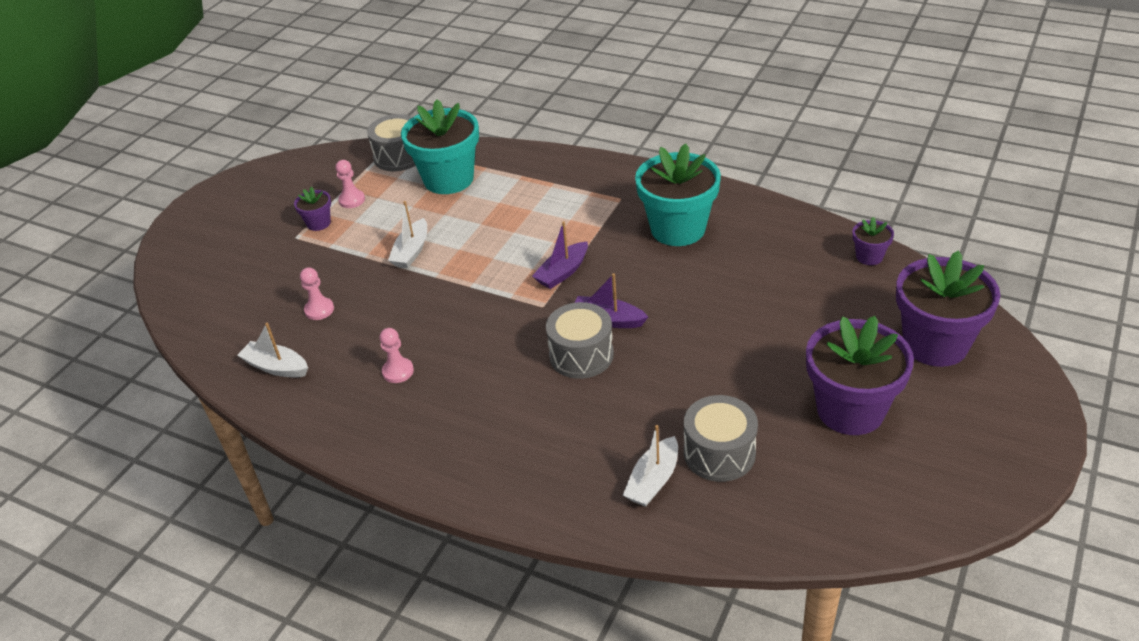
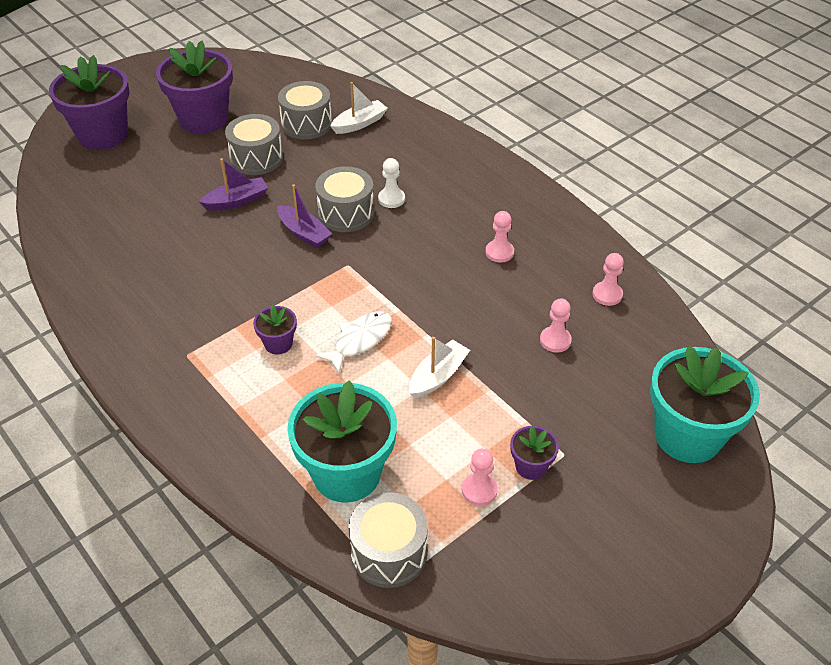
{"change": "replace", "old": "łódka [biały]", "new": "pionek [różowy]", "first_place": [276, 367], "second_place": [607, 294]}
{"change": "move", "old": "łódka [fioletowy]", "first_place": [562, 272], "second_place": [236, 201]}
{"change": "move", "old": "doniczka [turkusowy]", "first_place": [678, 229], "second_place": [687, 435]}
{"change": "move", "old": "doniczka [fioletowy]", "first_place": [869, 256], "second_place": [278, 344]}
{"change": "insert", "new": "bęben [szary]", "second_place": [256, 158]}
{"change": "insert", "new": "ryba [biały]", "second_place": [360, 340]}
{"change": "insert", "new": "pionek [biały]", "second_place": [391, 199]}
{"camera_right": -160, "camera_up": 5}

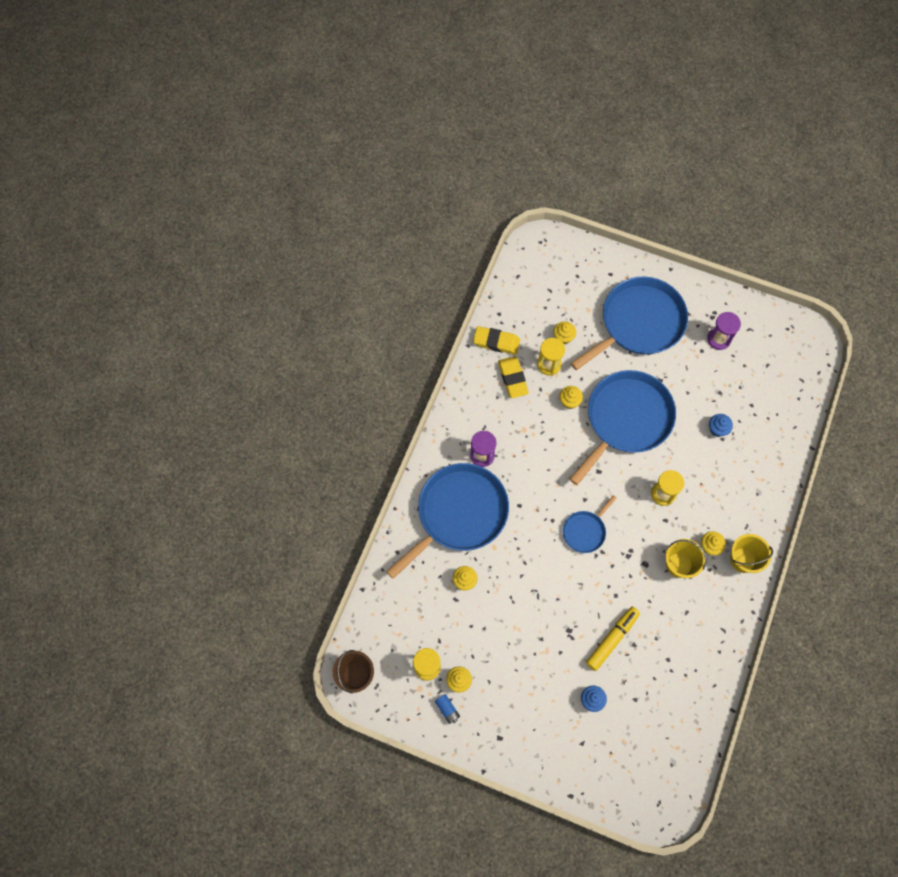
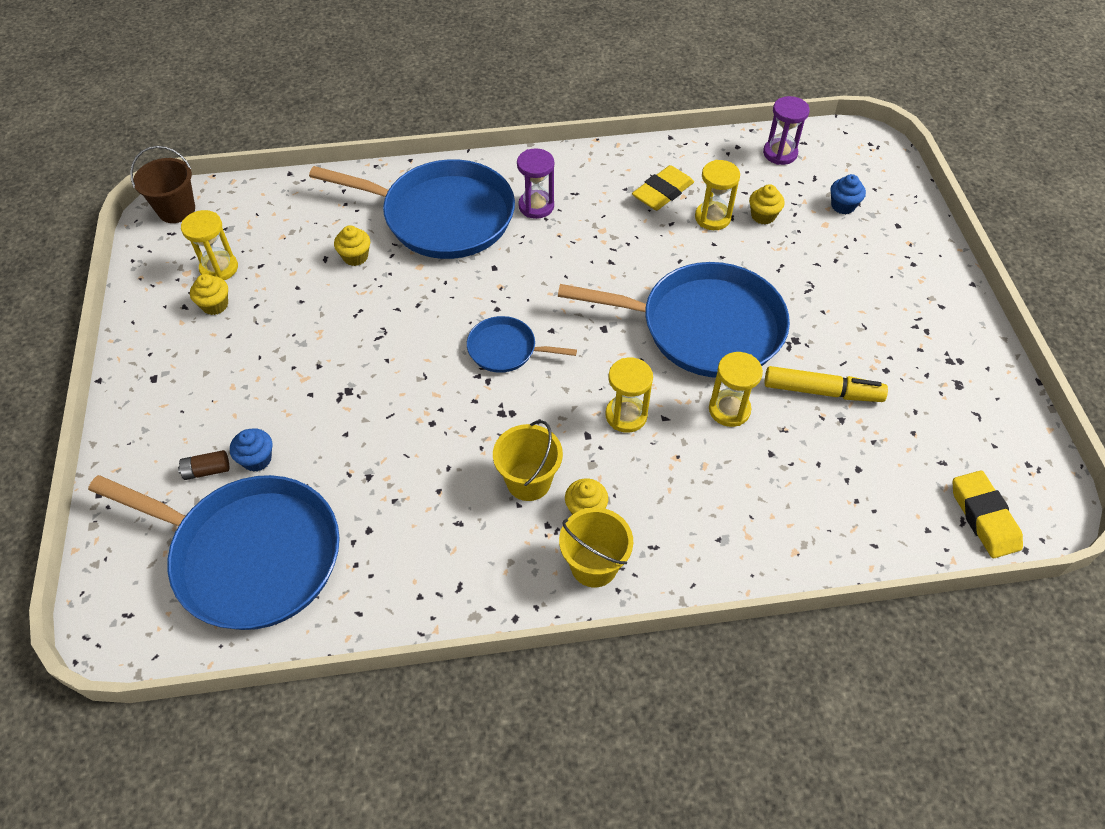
{"change": "delete", "old": "bateria [niebieski]", "first_place": [447, 709]}
{"change": "move", "old": "gumka do mazania [żółty]", "first_place": [496, 342], "second_place": [984, 517]}
{"change": "delete", "old": "muffinka [żółty]", "first_place": [569, 401]}
{"change": "move", "old": "patelnia [niebieski]", "first_place": [638, 323], "second_place": [250, 555]}
{"change": "move", "old": "flamaster [żółty]", "first_place": [612, 639], "second_place": [822, 391]}
{"change": "move", "old": "klepsydra [fioletowy]", "first_place": [718, 339], "second_place": [780, 153]}
{"change": "move", "old": "muffinka [niebieski]", "first_place": [717, 429], "second_place": [843, 206]}
{"change": "insert", "new": "bateria [brązowy]", "second_place": [207, 470]}
{"change": "insert", "new": "klepsydra [żółty]", "second_place": [729, 410]}
{"camera_right": 60, "camera_up": -15}

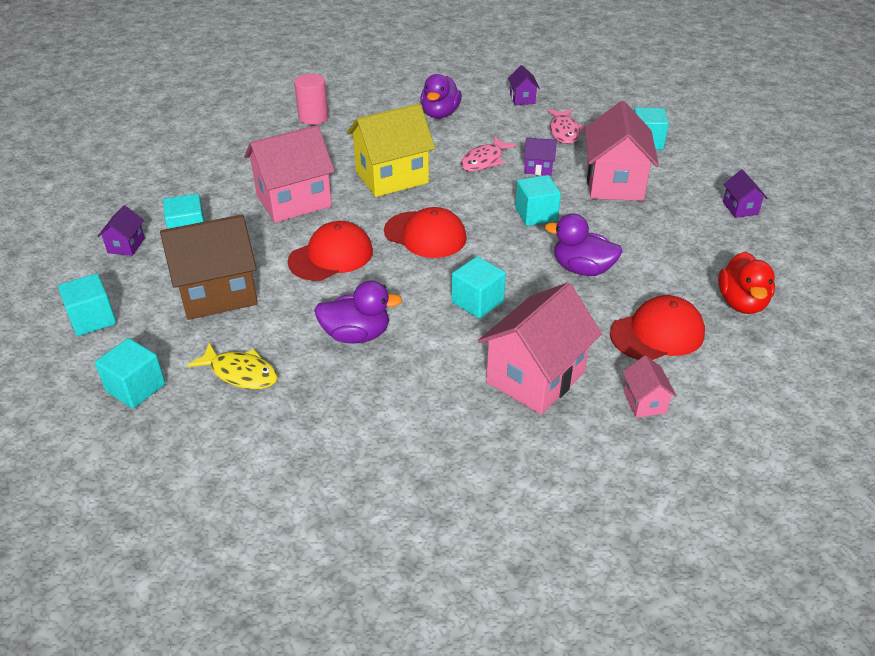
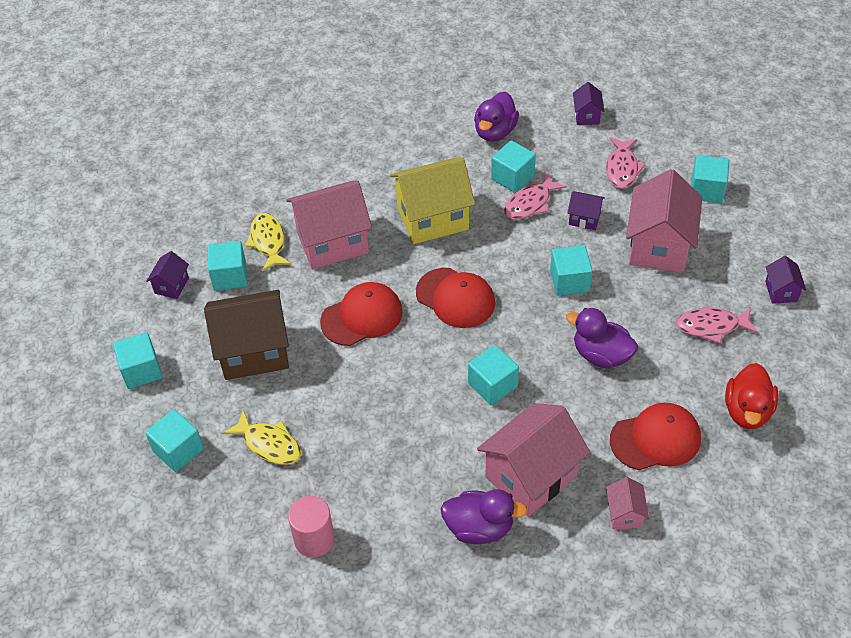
{"change": "move", "old": "walec [różowy]", "first_place": [313, 117], "second_place": [314, 539]}
{"change": "move", "old": "kaczka [fioletowy]", "first_place": [356, 335], "second_place": [479, 528]}
{"change": "insert", "new": "ryba [żółty]", "second_place": [268, 241]}
{"change": "insert", "new": "sześcian [turkusowy]", "second_place": [512, 177]}
{"change": "insert", "new": "ryba [różowy]", "second_place": [711, 326]}
{"camera_right": 10, "camera_up": 10}

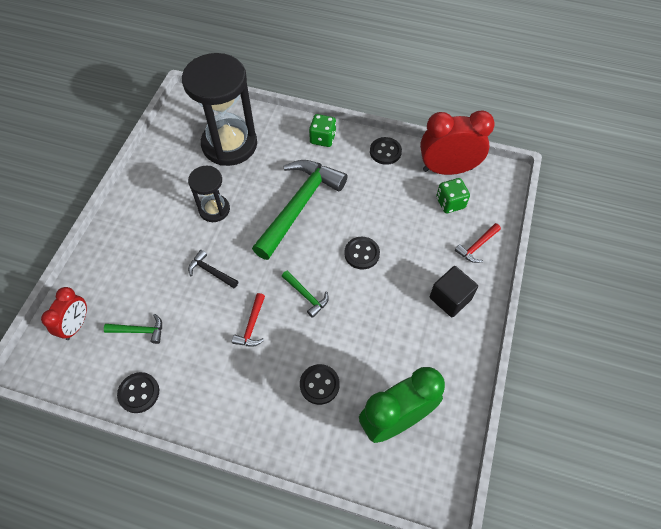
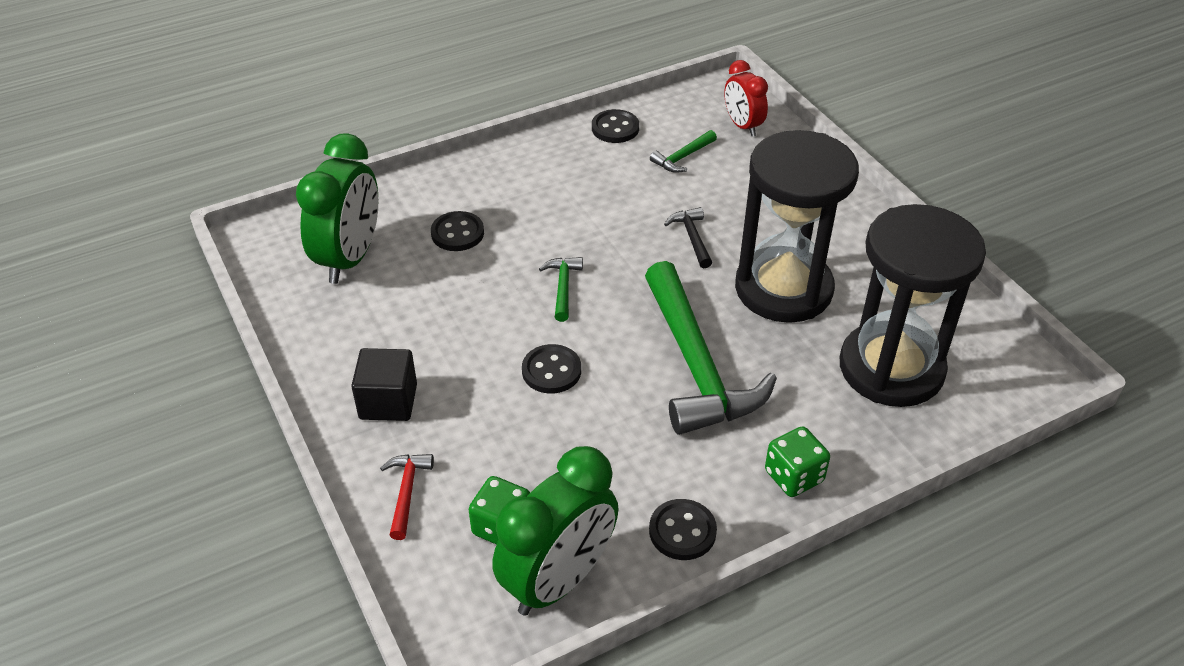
{"change": "resize", "old": "klepsydra [czarny]", "first_place": [214, 209], "second_place": [783, 289], "factor": 1.91}
{"change": "rotate", "old": "młotek [czarny]", "first_place": [211, 271], "second_place": [692, 238], "degrees": -90}
{"change": "delete", "old": "młotek [czerwony]", "first_place": [251, 325]}
{"change": "rotate", "old": "młotek [zielony]", "first_place": [306, 296], "second_place": [563, 287], "degrees": 90}
{"change": "recolor", "old": "budzik [czerwony]", "new": "budzik [zielony]", "first_place": [447, 169], "second_place": [558, 580]}
{"camera_right": 135, "camera_up": -15}

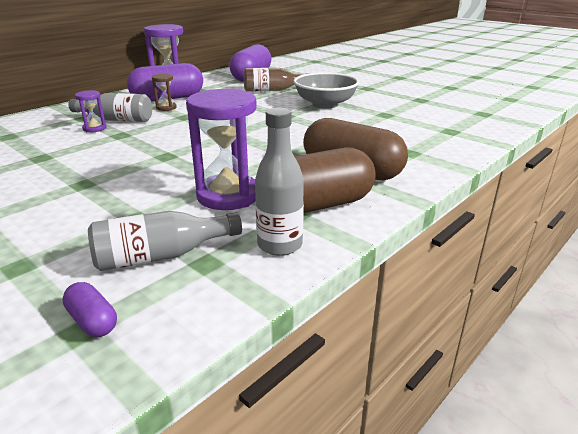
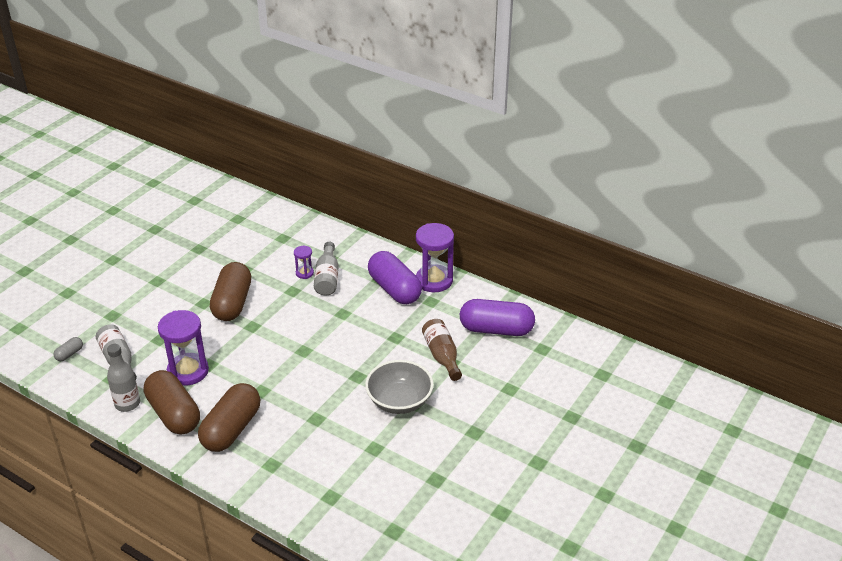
{"change": "recolor", "old": "kapsułka [fioletowy]", "new": "kapsułka [szary]", "first_place": [92, 321], "second_place": [69, 354]}
{"change": "delete", "old": "klepsydra [brązowy]", "first_place": [166, 108]}
{"change": "insert", "new": "kapsułka [brązowy]", "second_place": [232, 303]}
{"camera_right": 80, "camera_up": 10}

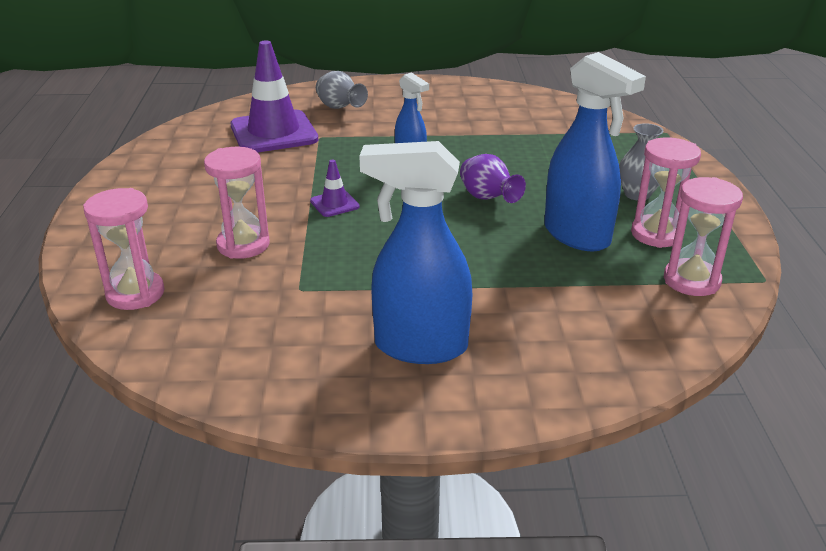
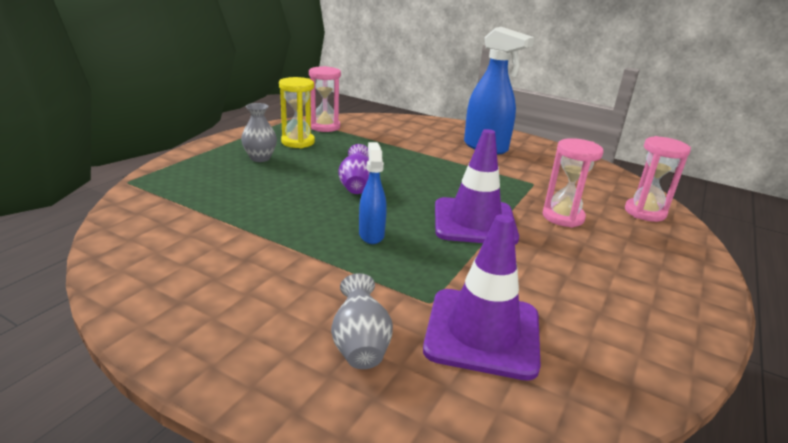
{"change": "resize", "old": "pachołek [fioletowy]", "first_place": [334, 204], "second_place": [474, 222], "factor": 2.23}
{"change": "delete", "old": "spryskiwacz [niebieski]", "first_place": [577, 236]}
{"change": "recolor", "old": "klepsydra [różowy]", "new": "klepsydra [żółty]", "first_place": [656, 234], "second_place": [298, 142]}
{"camera_right": -150, "camera_up": -5}

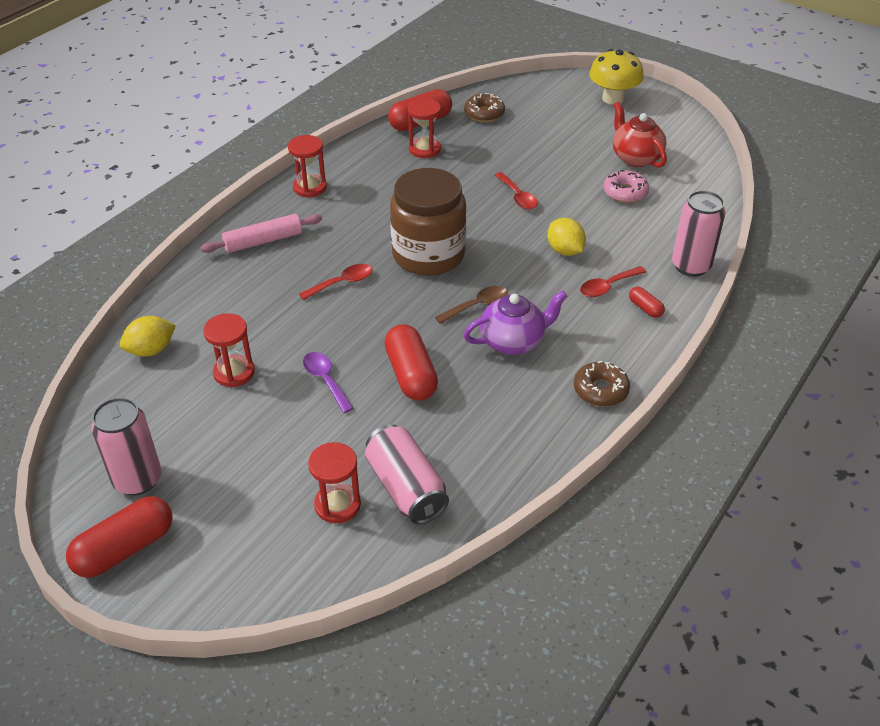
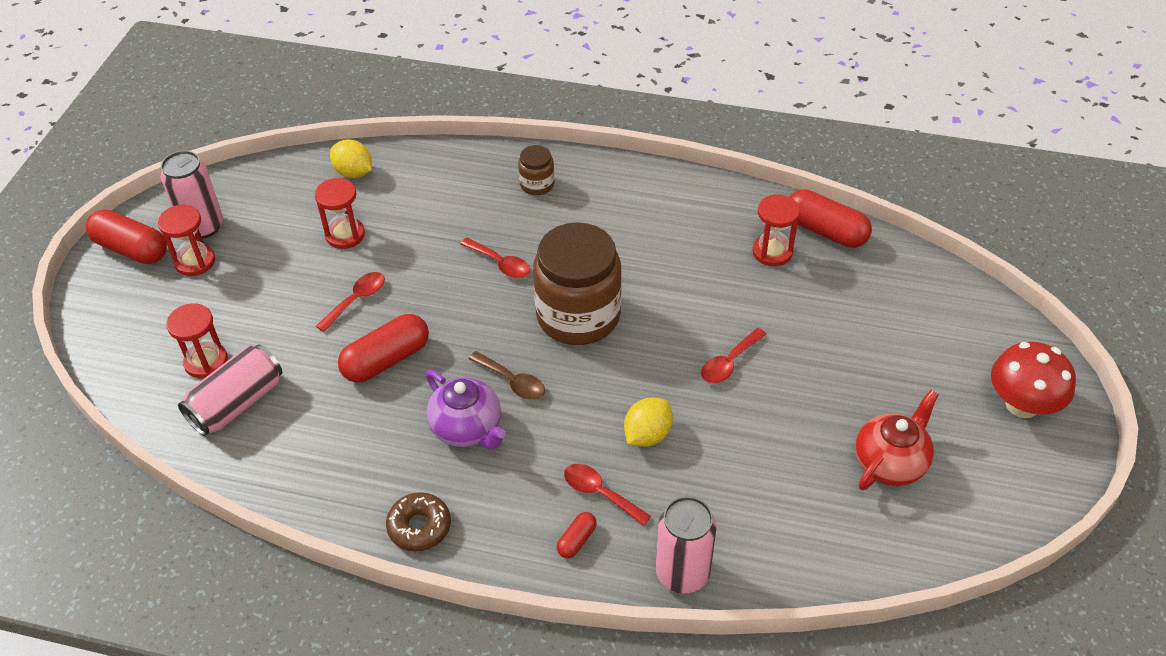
{"change": "replace", "old": "wałek do ciasta [różowy]", "new": "słoik [brązowy]", "first_place": [263, 241], "second_place": [537, 184]}
{"change": "move", "old": "klepsydra [czerwony]", "first_place": [310, 187], "second_place": [195, 261]}
{"change": "recolor", "old": "łyżka [fioletowy]", "new": "łyżka [czerwony]", "first_place": [326, 380], "second_place": [356, 300]}
{"change": "delete", "old": "donut [brązowy]", "first_place": [484, 114]}
{"change": "recolor", "old": "grzyb [żółty]", "new": "grzyb [czerwony]", "first_place": [613, 98], "second_place": [1022, 404]}
{"change": "delete", "old": "donut [różowy]", "first_place": [625, 192]}
{"camera_right": 70, "camera_up": 5}

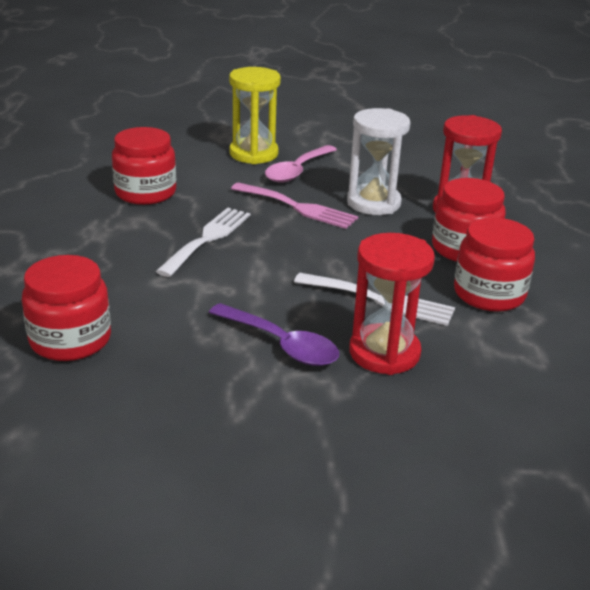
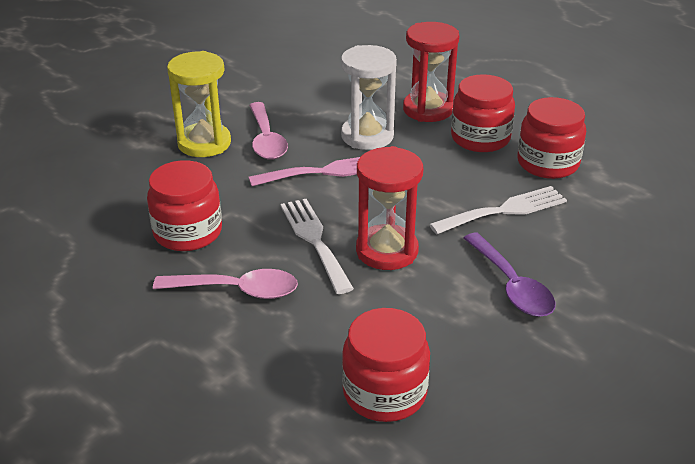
{"change": "rotate", "old": "łyżka [fioletowy]", "first_place": [281, 344], "second_place": [511, 285], "degrees": 75}
{"change": "move", "old": "klepsydra [czerwony]", "first_place": [384, 353], "second_place": [387, 251]}
{"change": "insert", "new": "łyżka [różowy]", "second_place": [237, 290]}
{"camera_right": -45, "camera_up": 5}

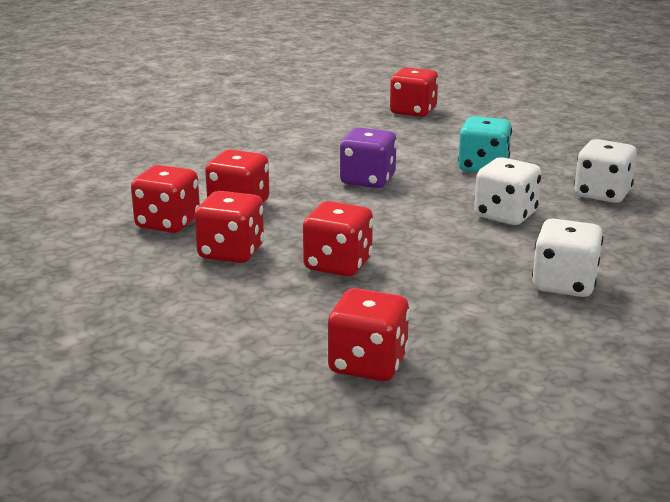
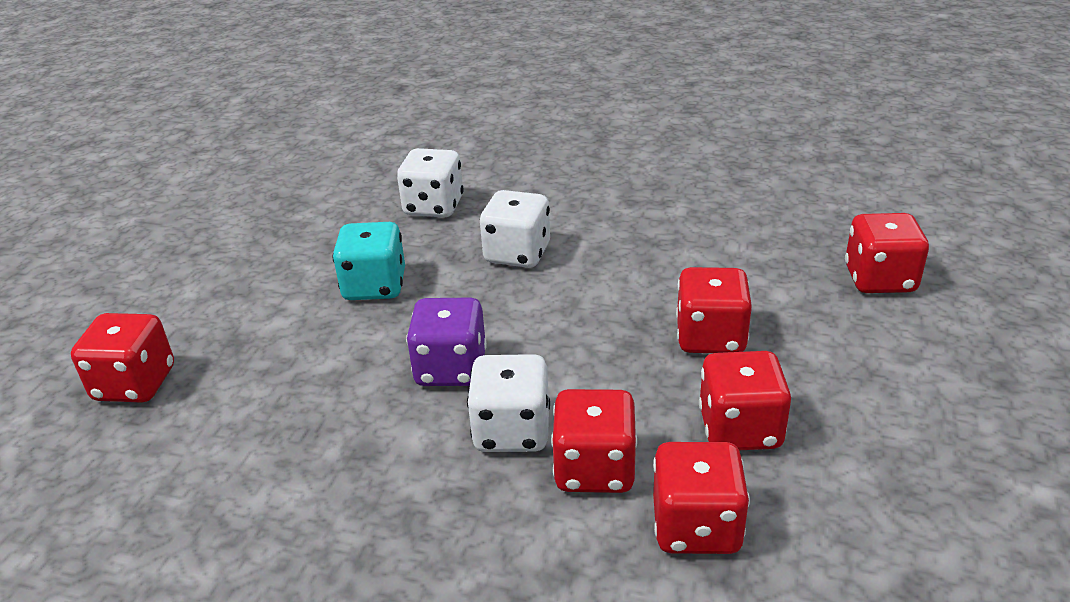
{"change": "move", "old": "kostka do gry [biały]", "first_place": [564, 284], "second_place": [512, 431]}
{"camera_right": -105, "camera_up": 10}

